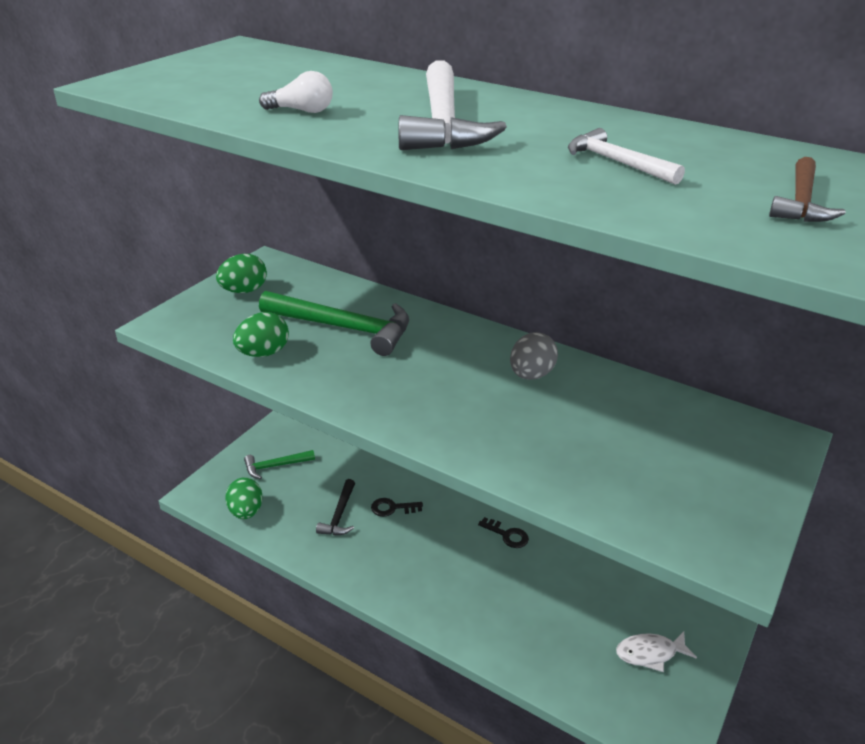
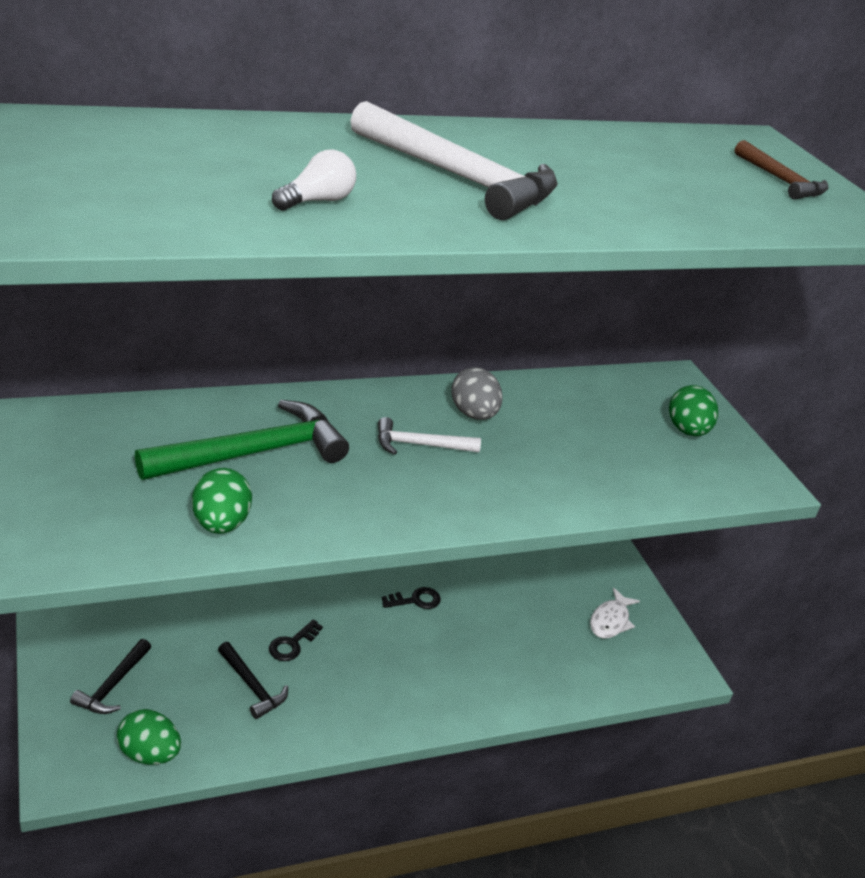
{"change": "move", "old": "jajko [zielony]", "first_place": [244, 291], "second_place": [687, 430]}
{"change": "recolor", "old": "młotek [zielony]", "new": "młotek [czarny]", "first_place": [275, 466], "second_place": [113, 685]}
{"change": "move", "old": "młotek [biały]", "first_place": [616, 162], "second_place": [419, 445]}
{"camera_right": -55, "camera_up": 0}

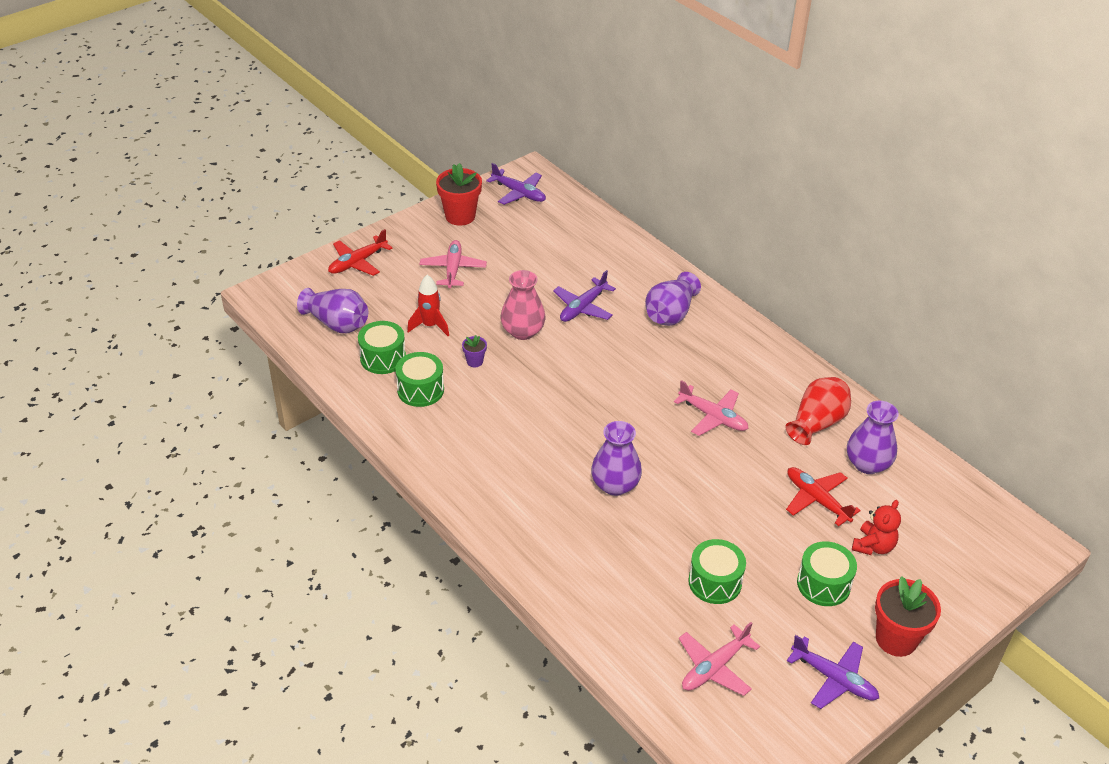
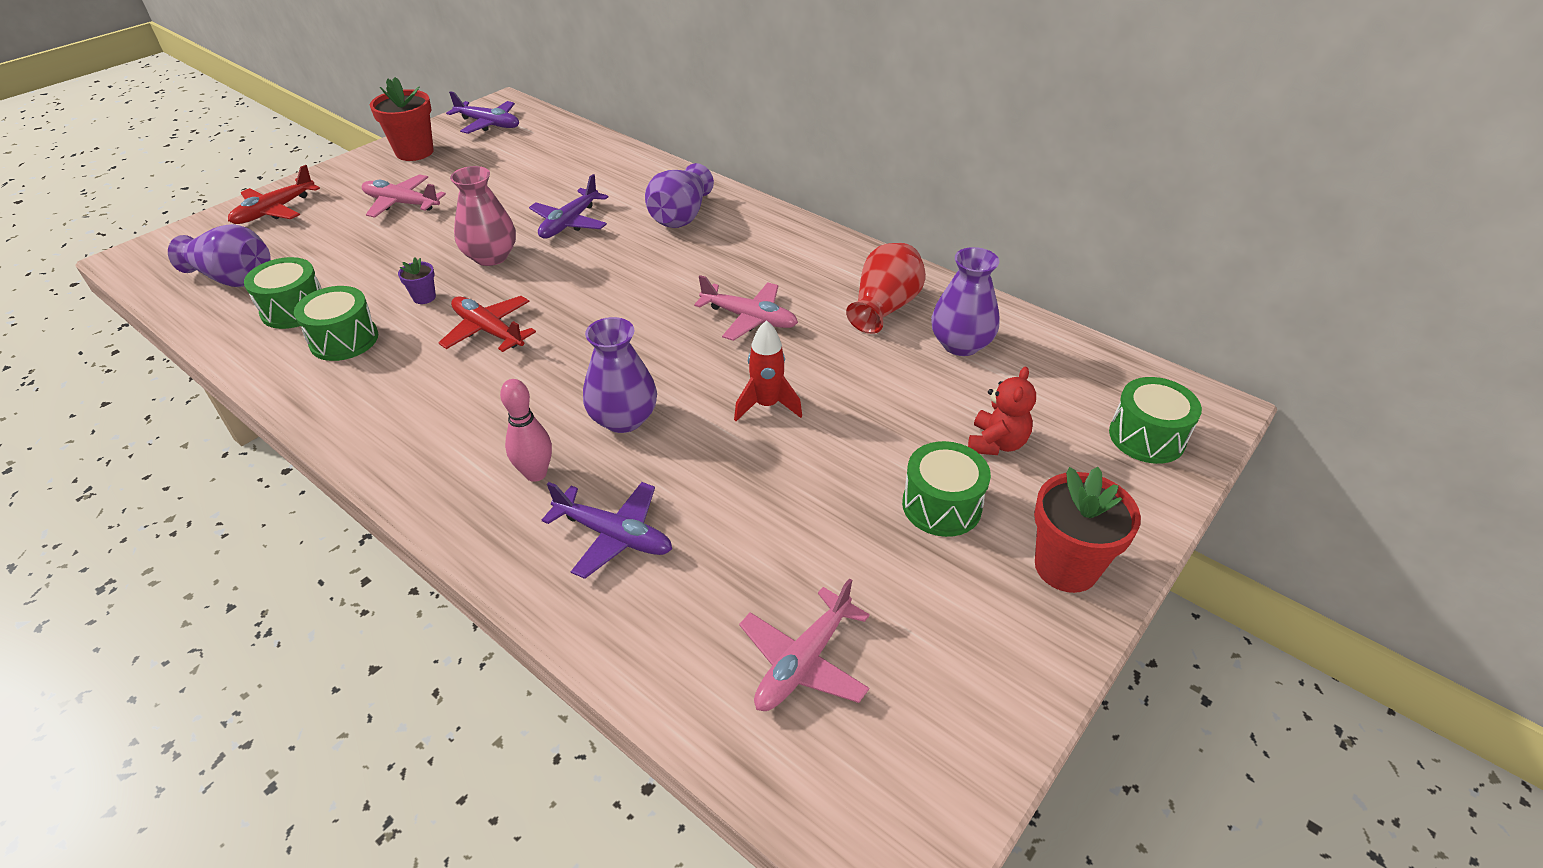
{"change": "move", "old": "rakieta [czerwony]", "first_place": [430, 326], "second_place": [766, 405]}
{"change": "rotate", "old": "samolot [różowy]", "first_place": [453, 269], "second_place": [401, 203], "degrees": -60}
{"change": "move", "old": "bęben [zielony]", "first_place": [715, 582], "second_place": [1146, 437]}
{"change": "move", "old": "samolot [czerwony]", "first_place": [817, 500], "second_place": [488, 331]}
{"change": "move", "old": "samolot [fioletowy]", "first_place": [834, 679], "second_place": [614, 536]}
{"change": "insert", "new": "kręgiel [różowy]", "second_place": [536, 473]}
{"camera_right": -10, "camera_up": 0}

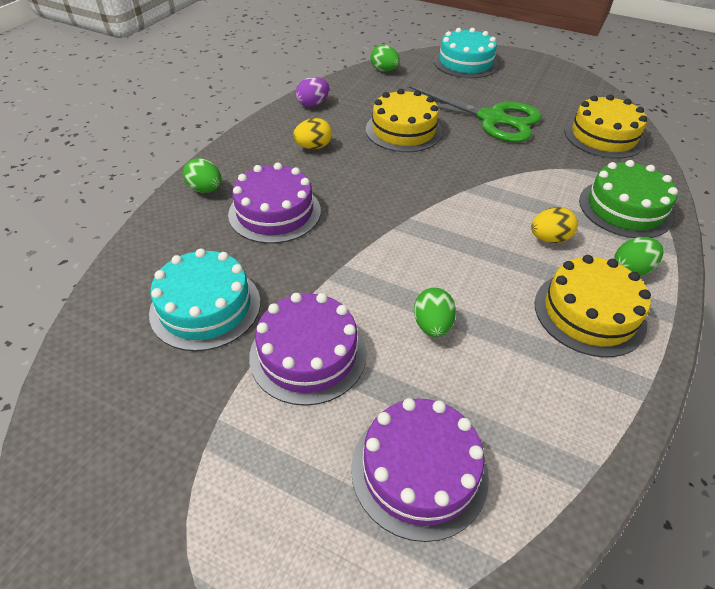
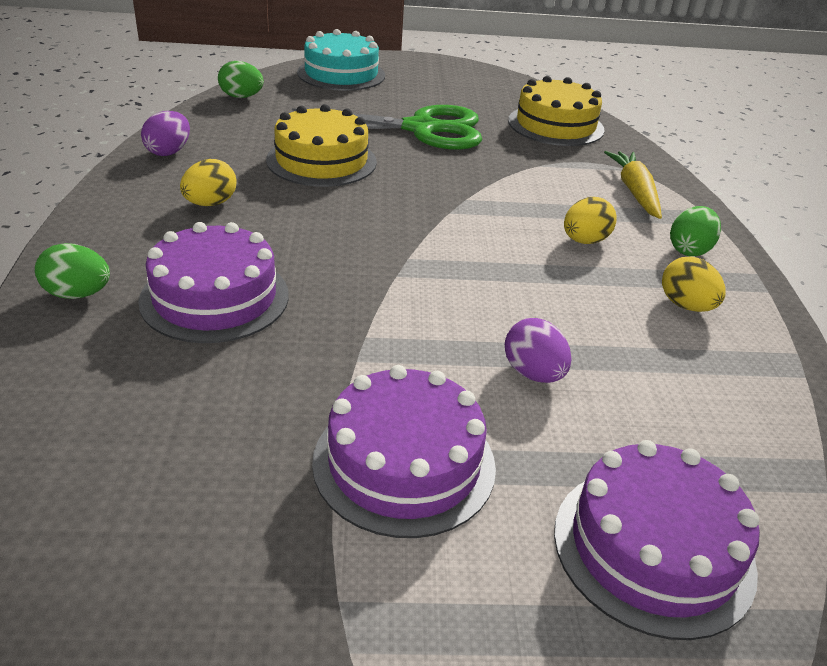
{"change": "delete", "old": "tort [turkusowy]", "first_place": [205, 307]}
{"change": "recolor", "old": "jajko [zielony]", "new": "jajko [fioletowy]", "first_place": [432, 325], "second_place": [533, 373]}
{"change": "replace", "old": "tort [żółty]", "new": "jajko [żółty]", "first_place": [589, 313], "second_place": [686, 306]}
{"change": "replace", "old": "tort [zielony]", "new": "marchewka [żółty]", "first_place": [625, 208], "second_place": [634, 192]}
{"camera_right": -30, "camera_up": -10}

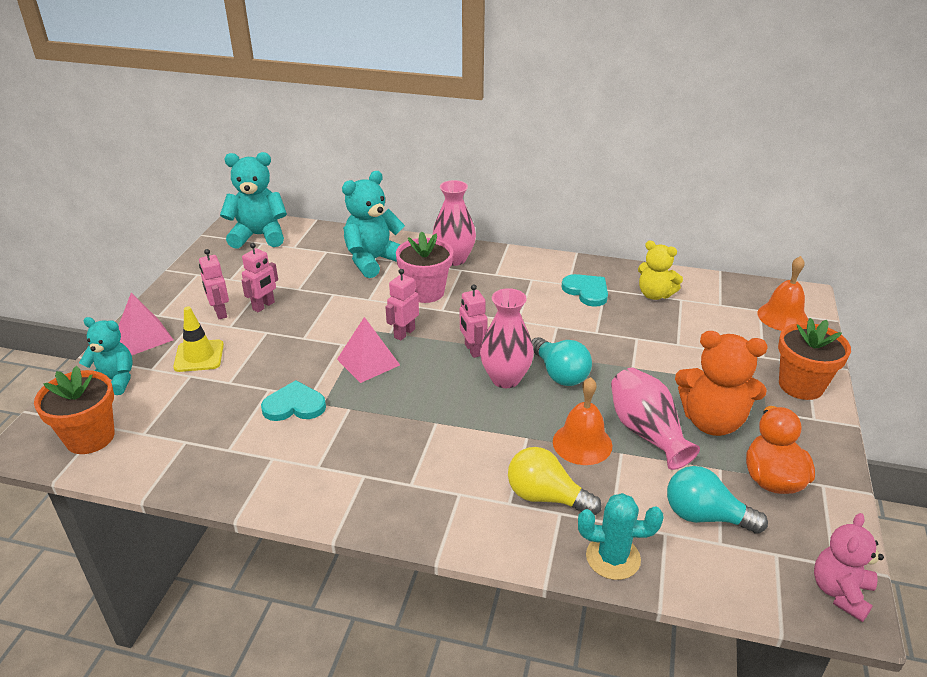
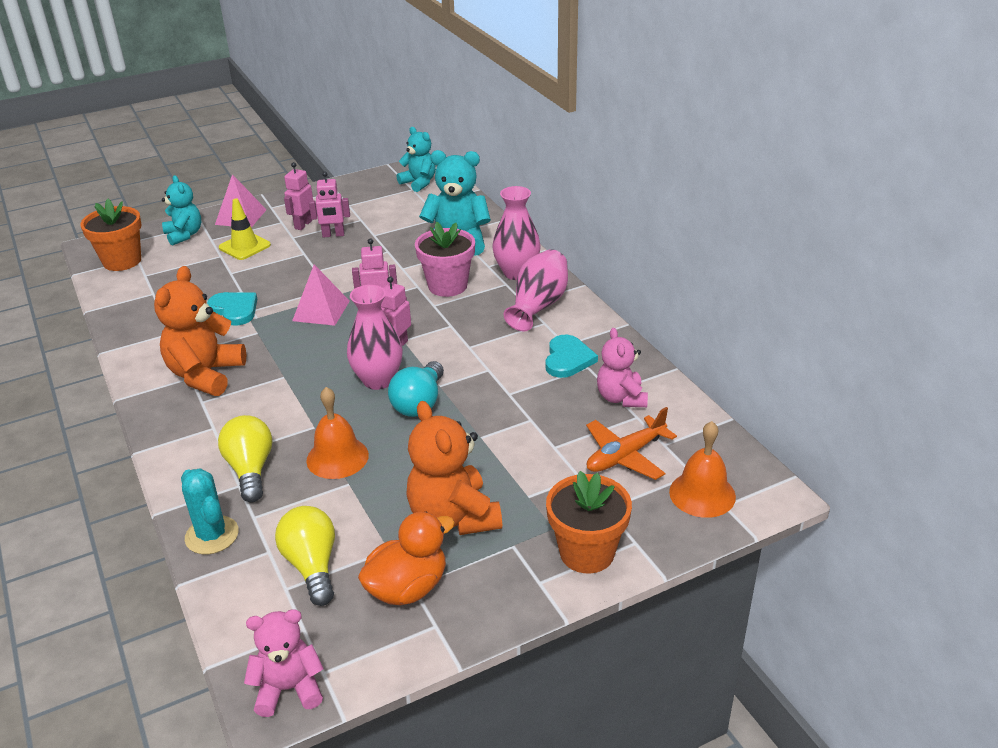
{"change": "resize", "old": "miś [turkusowy]", "first_place": [259, 236], "second_place": [419, 183], "factor": 0.65}
{"change": "move", "old": "wazon [różowy]", "first_place": [646, 432], "second_place": [538, 305]}
{"change": "recolor", "old": "miś [żółty]", "new": "miś [różowy]", "first_place": [654, 294], "second_place": [621, 398]}
{"change": "recolor", "old": "żarówka [turkusowy]", "new": "żarówka [żółty]", "first_place": [705, 516], "second_place": [312, 566]}
{"change": "insert", "new": "miś [pomarańczowy]", "second_place": [205, 375]}
{"change": "insert", "new": "samolot [pomarańczowy]", "second_place": [625, 456]}
{"camera_right": 50, "camera_up": 0}

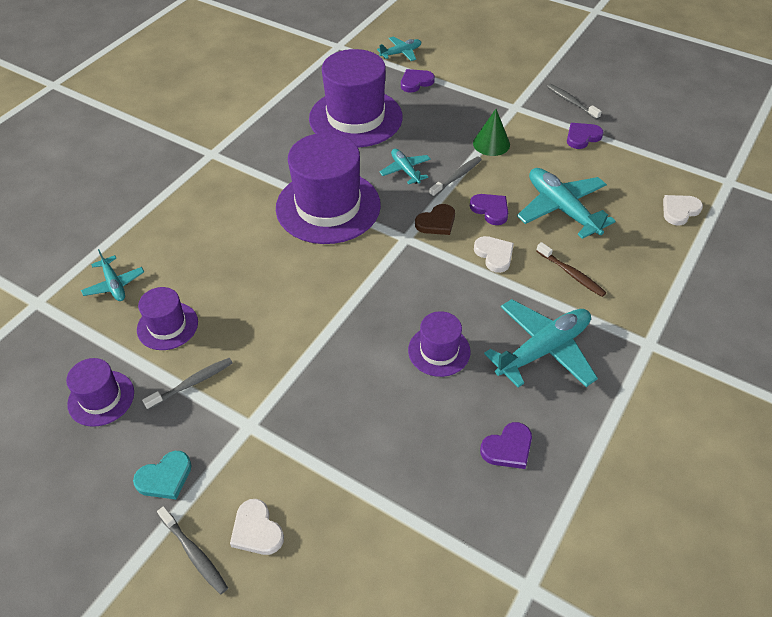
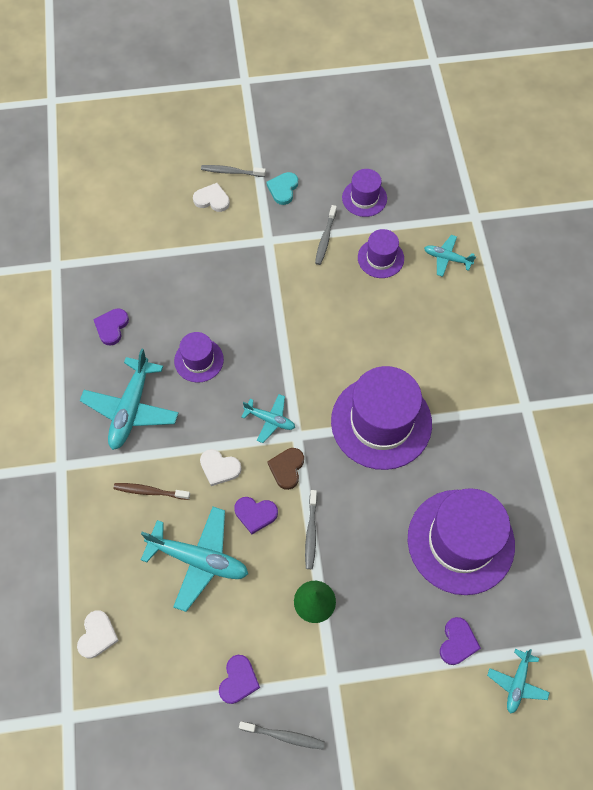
{"change": "move", "old": "samolot [turkusowy]", "first_place": [405, 170], "second_place": [270, 420]}
{"camera_right": 140, "camera_up": 15}

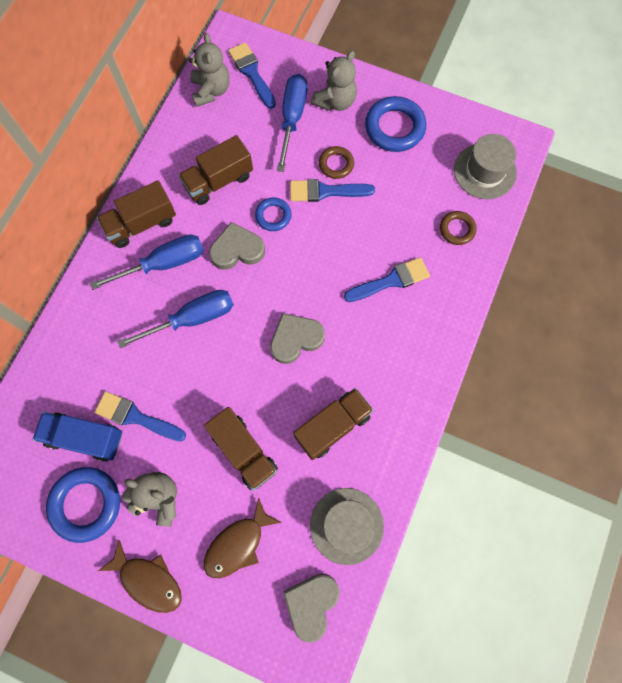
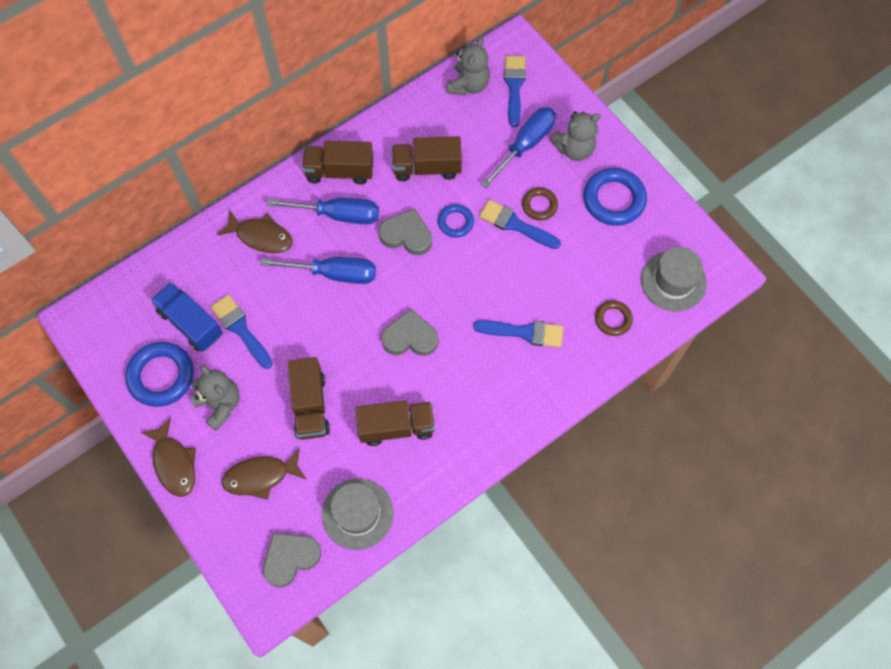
{"change": "insert", "new": "ryba [brązowy]", "second_place": [261, 236]}
{"camera_right": 30, "camera_up": -5}

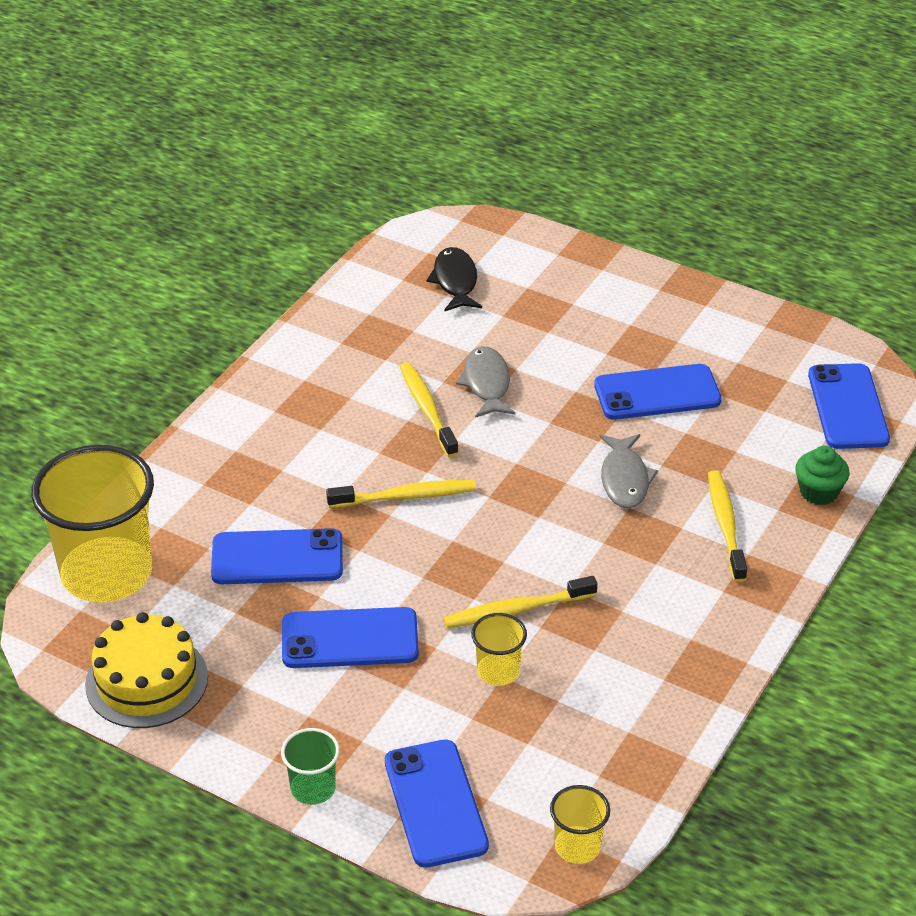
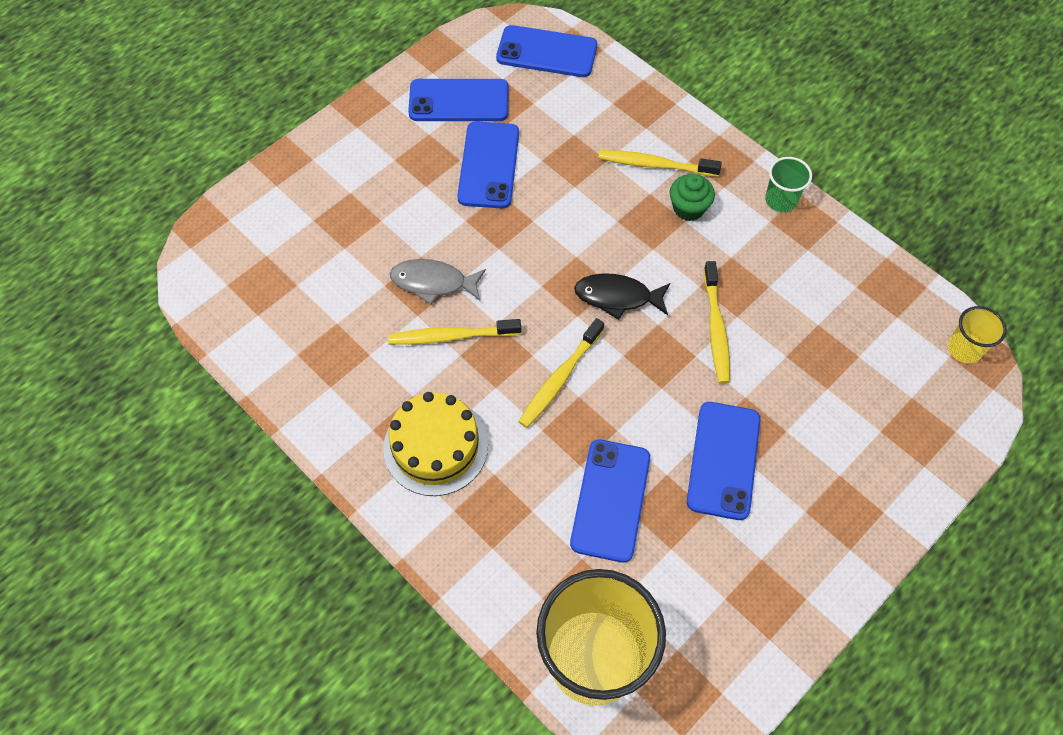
{"change": "move", "old": "tort [żółty]", "first_place": [146, 681], "second_place": [435, 446]}
{"change": "move", "old": "szklanka [zielony]", "first_place": [313, 788], "second_place": [781, 200]}
{"change": "rotate", "old": "szczoteczka do zębów [żółty]", "first_place": [405, 496], "second_place": [560, 379], "degrees": -150}
{"change": "move", "old": "telefon [niebieski]", "first_place": [435, 803], "second_place": [459, 101]}
{"change": "move", "old": "ryba [czarny]", "first_place": [455, 281], "second_place": [617, 297]}
{"change": "delete", "old": "szklanka [żółty]", "first_place": [498, 671]}
{"change": "delete", "old": "ryba [szary]", "first_place": [625, 479]}
{"change": "move", "old": "muffinka [zielony]", "first_place": [818, 492], "second_place": [688, 208]}
{"camera_right": -75, "camera_up": 20}

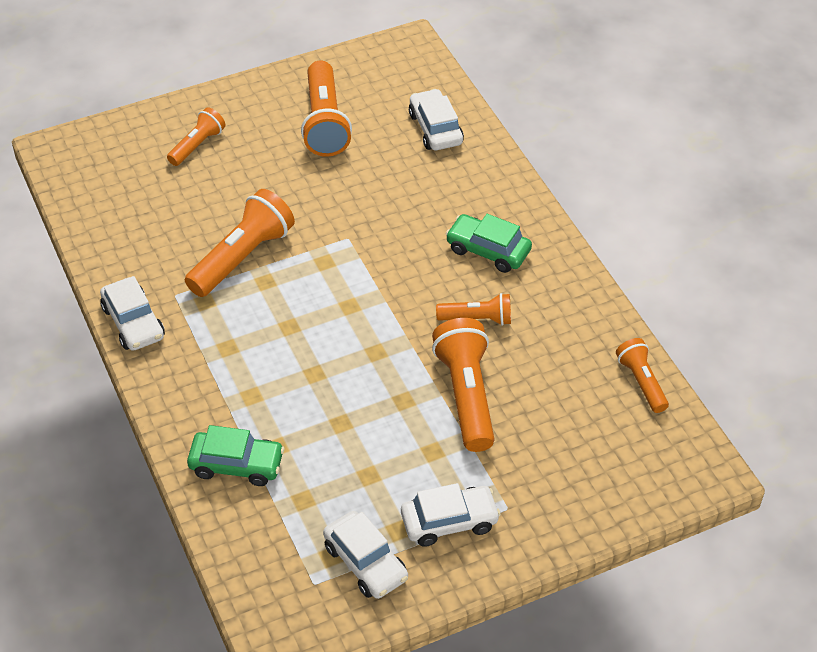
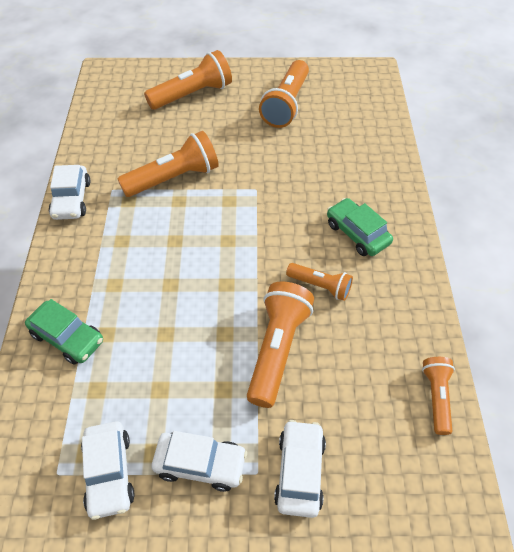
{"change": "resize", "old": "latarka [pomarańczowy]", "first_place": [197, 145], "second_place": [192, 94], "factor": 1.72}
{"change": "move", "old": "samochód [biały]", "first_place": [435, 128], "second_place": [299, 471]}
{"camera_right": 25, "camera_up": 5}

